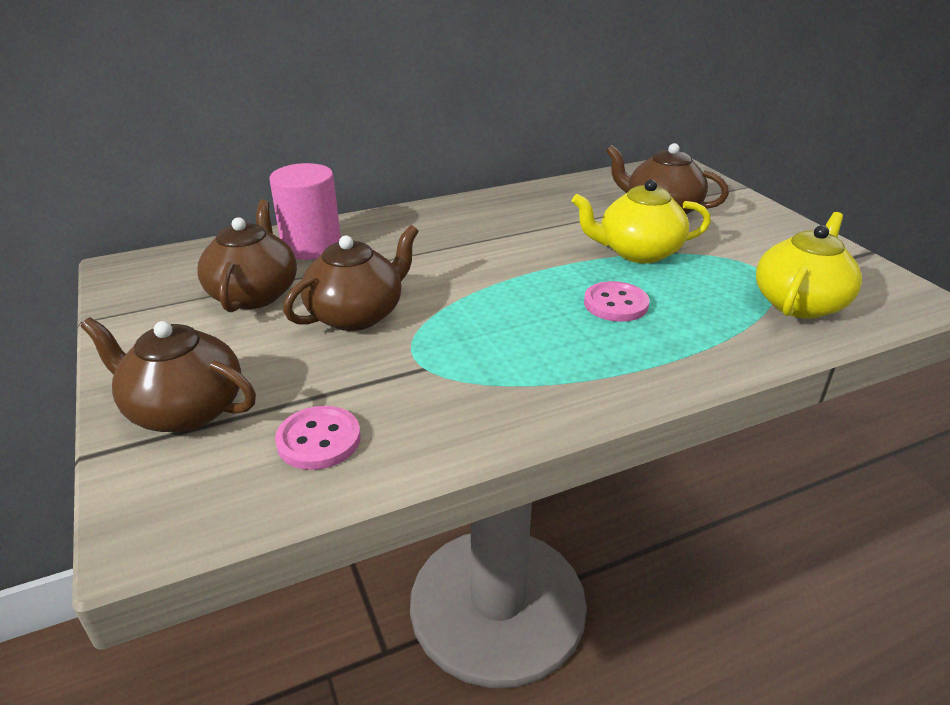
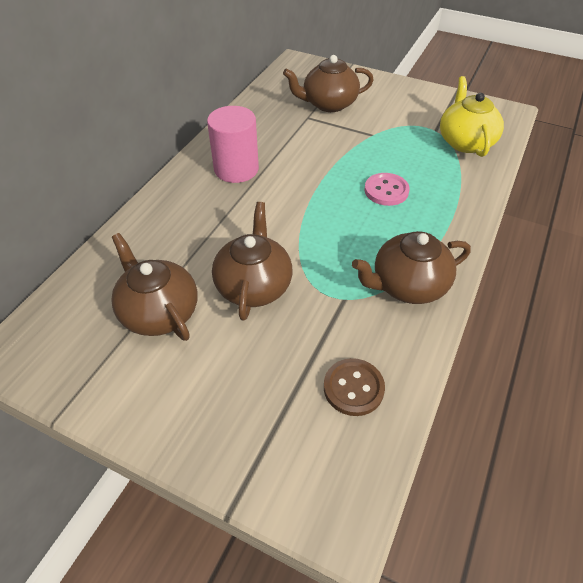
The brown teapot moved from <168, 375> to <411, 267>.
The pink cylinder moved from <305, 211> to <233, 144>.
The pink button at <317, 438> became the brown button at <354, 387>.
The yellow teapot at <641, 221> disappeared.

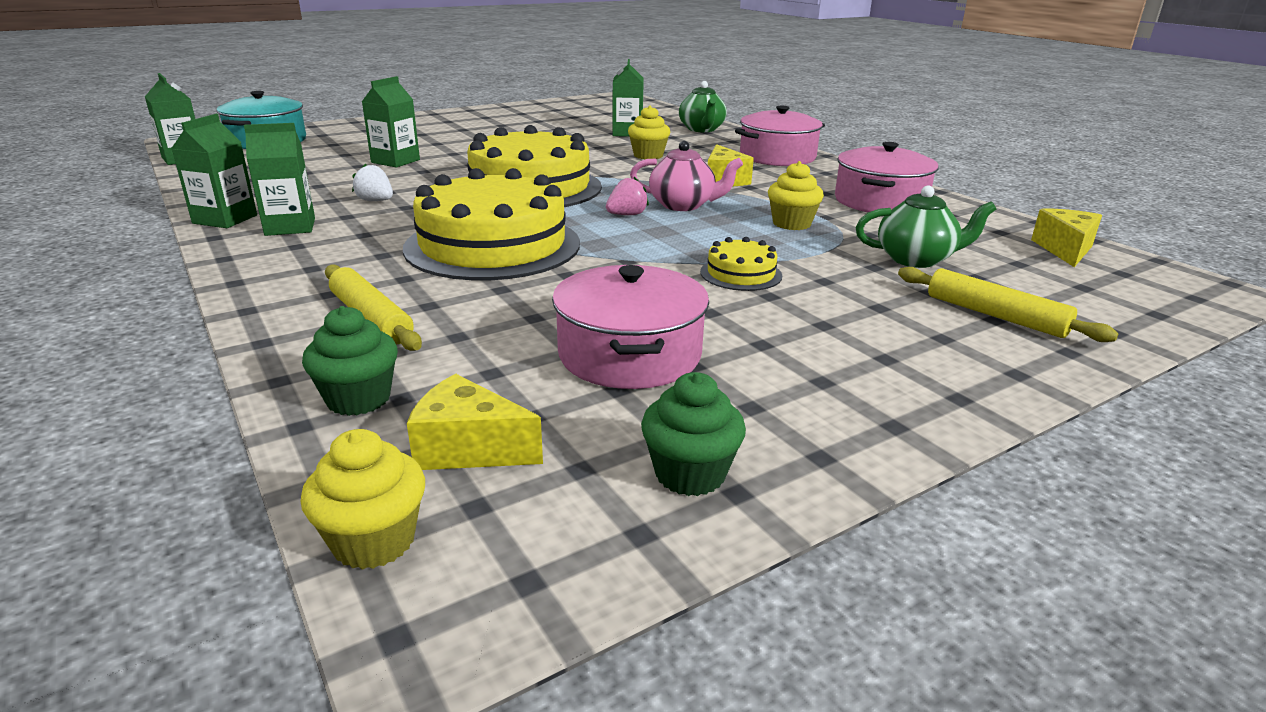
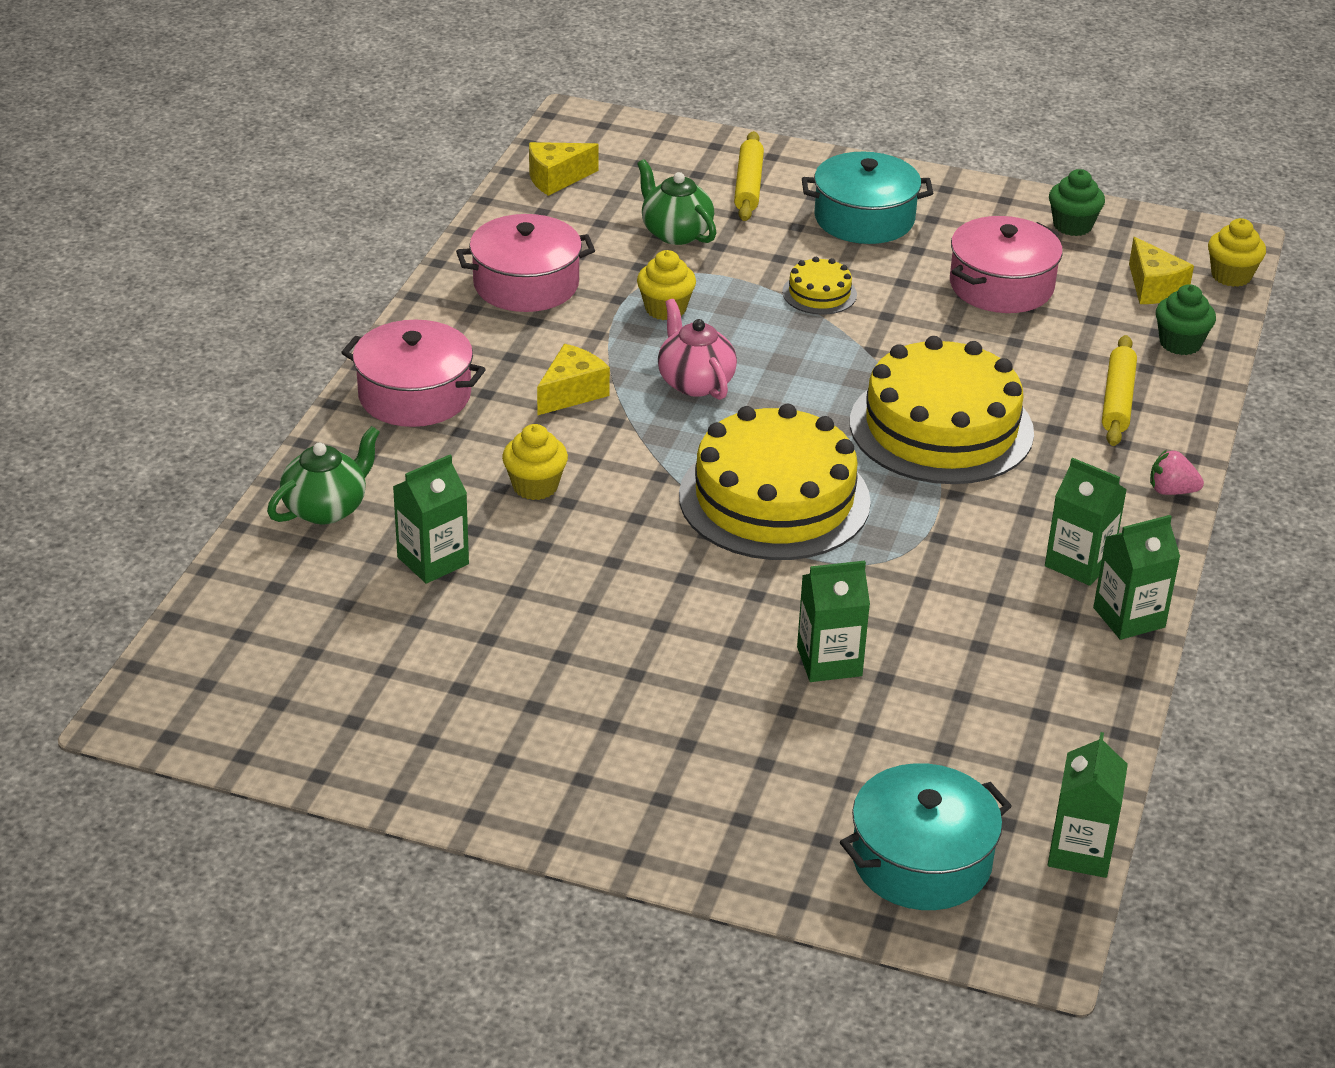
The white strawberry at <372, 182> disappeared.
The pink strawberry moved from <627, 196> to <1177, 472>.
The turquoise pot at <867, 198> appeared.

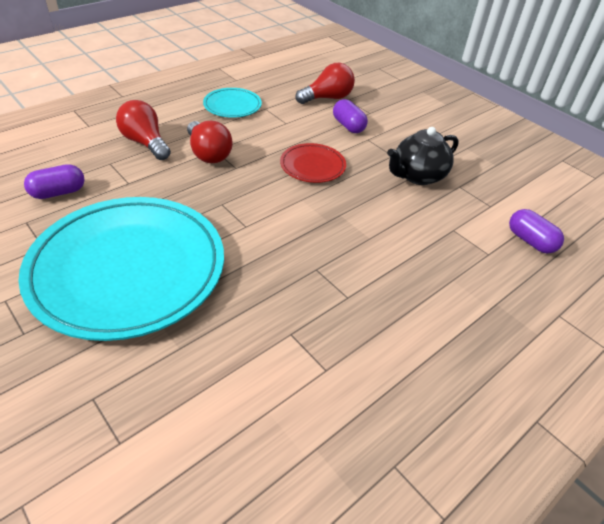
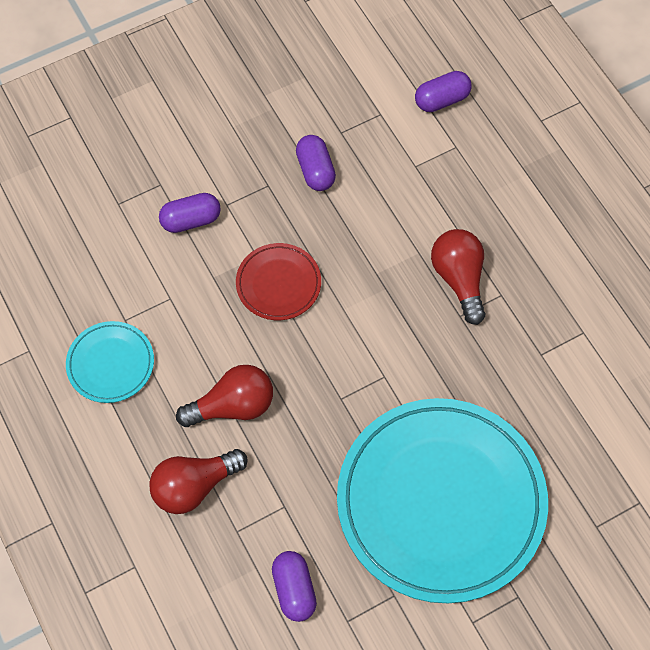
The red light bulb moved from <325, 83> to <458, 277>.
The black teapot at <423, 156> was replaced by the purple capsule at <316, 163>.

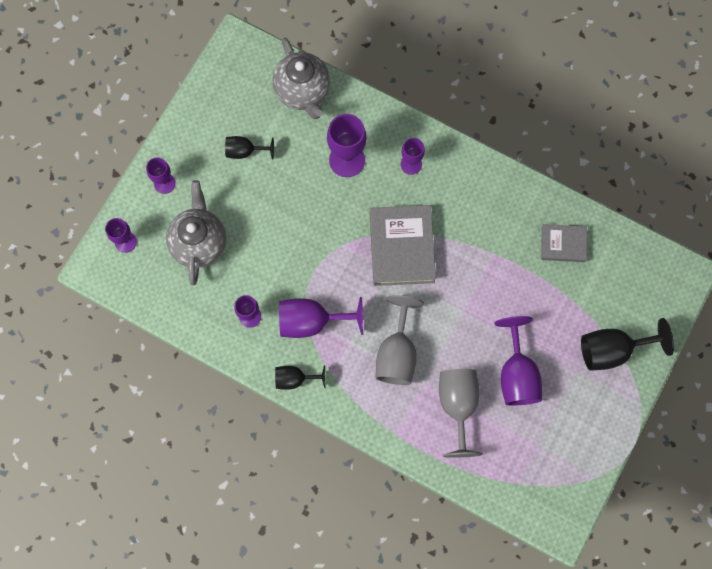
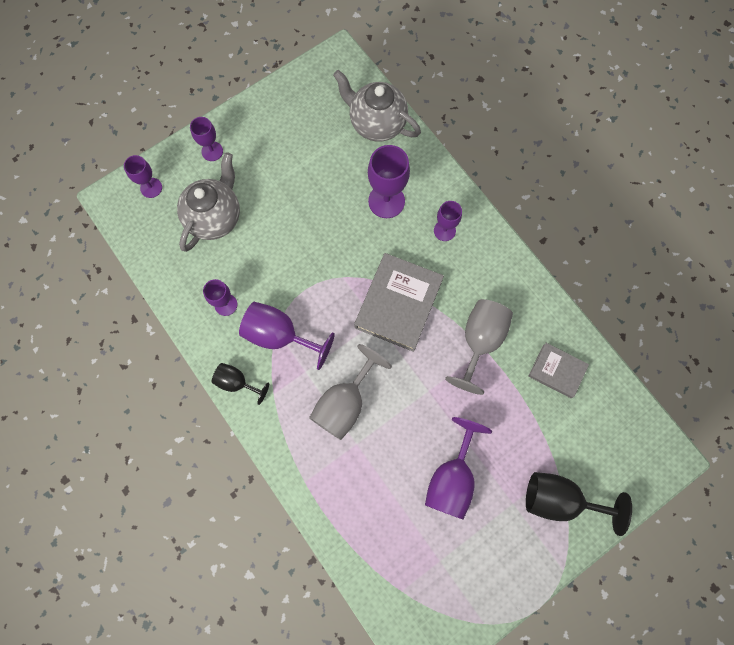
The black goblet at <249, 147> disappeared.
The grey teapot at <301, 78> turned 120 degrees clockwise.
The grey goblet moved from <461, 413> to <479, 347>.

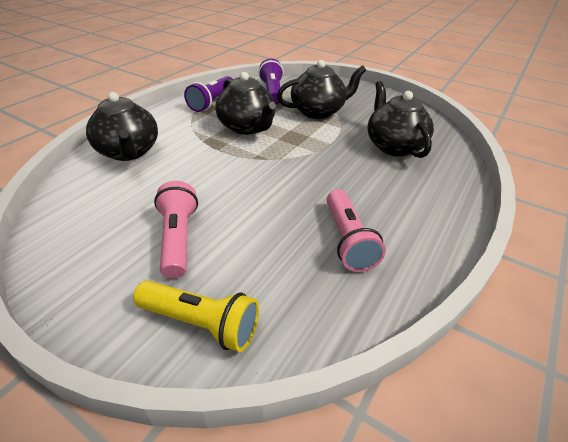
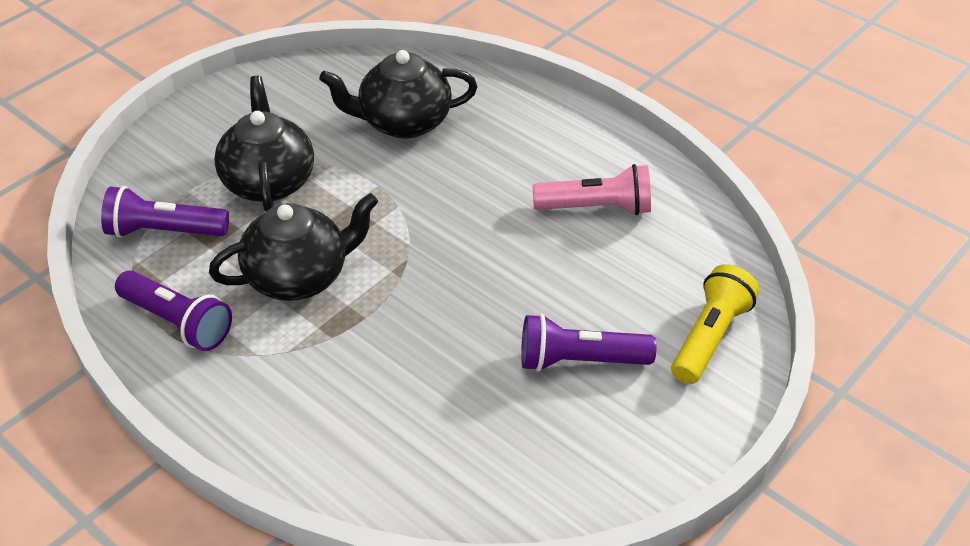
The black teapot at <122, 126> disappeared.
The pink flashlight at <176, 230> became the purple flashlight at <589, 343>.

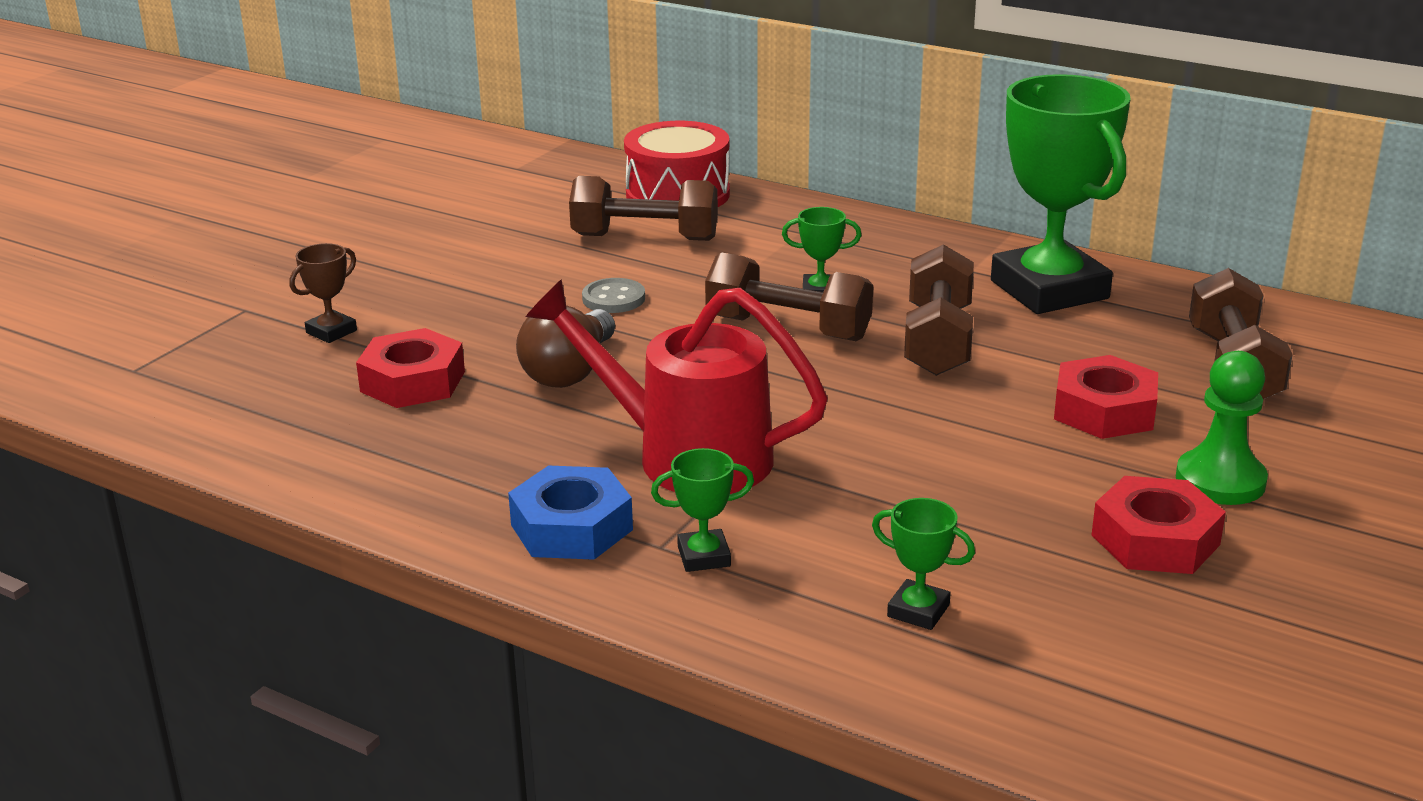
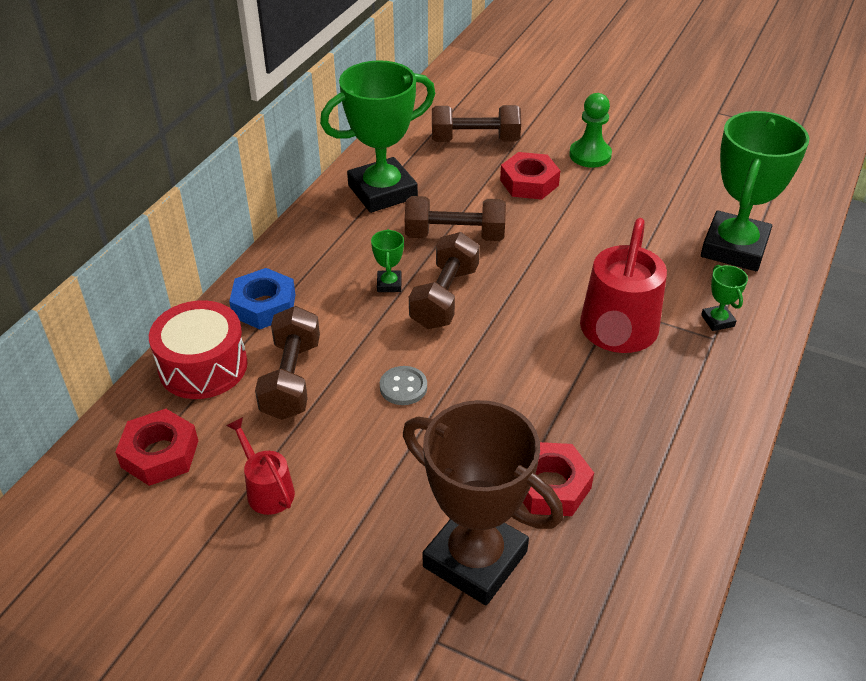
The brown trophy at <323, 293> changed to 2.46 times the size.
The blue nut moved from <570, 513> to <262, 298>.
The brown light bulb at <565, 346> disappeared.
The green trophy at <923, 564> changed to 2.46 times the size.
The red nut moved from <1159, 525> to <156, 447>.
The red watering can at <260, 466> appeared.

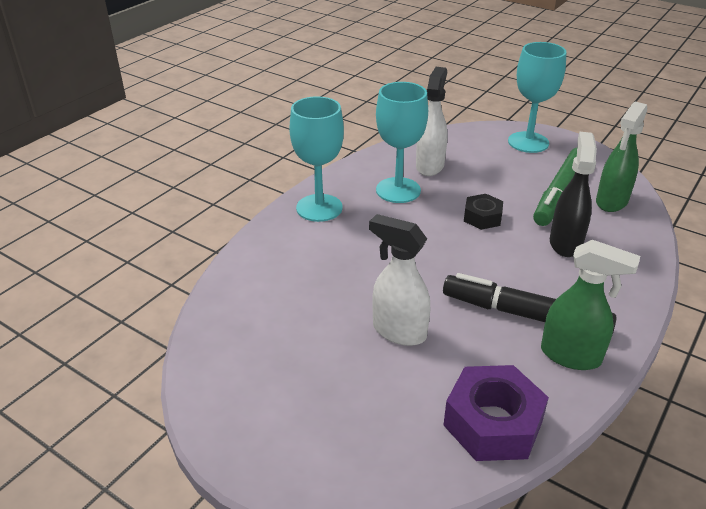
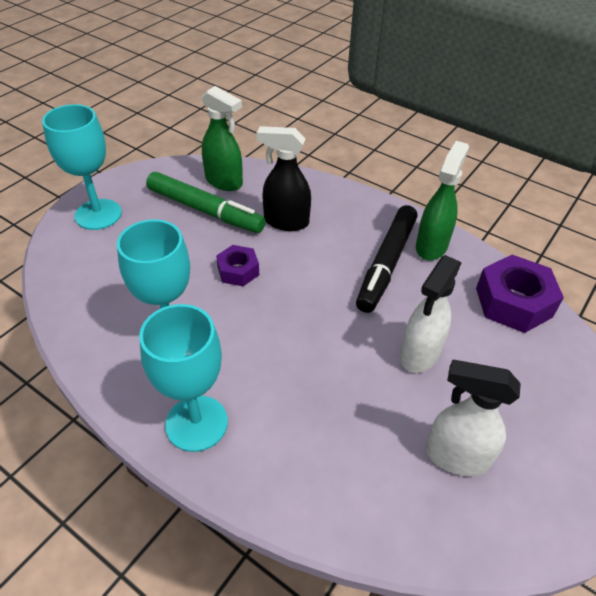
The white spray bottle moved from <431, 121> to <473, 418>.
The black nut at <483, 212> became the purple nut at <237, 265>.

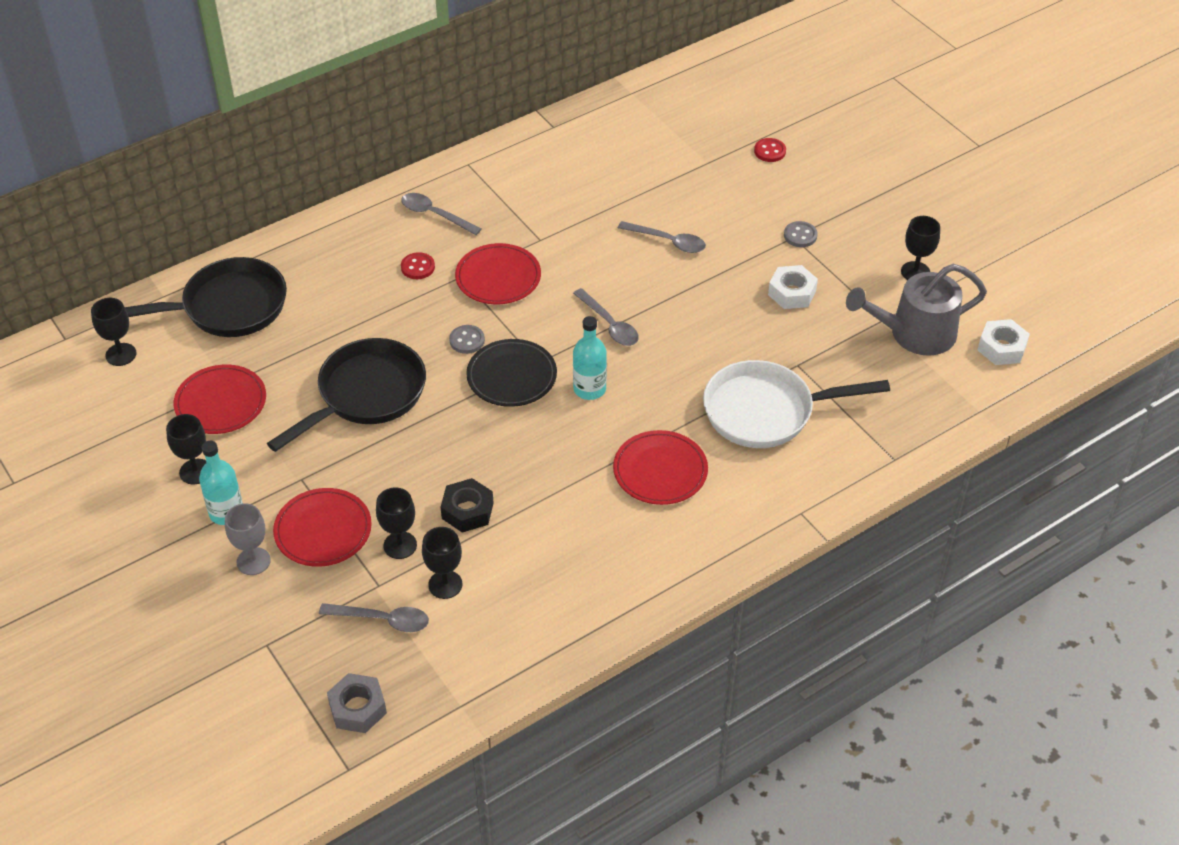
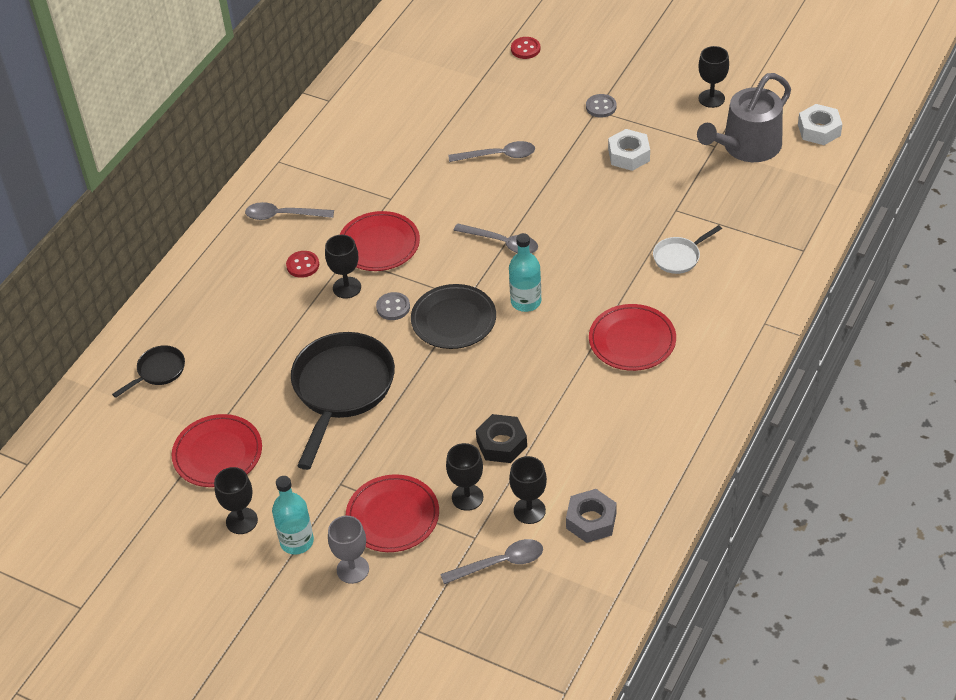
The black goblet moved from <114, 332> to <343, 267>.
The black pan at <206, 297> changed to 0.47 times the size.
The grey nut moved from <357, 703> to <591, 516>.
The white pan at <796, 404> changed to 0.47 times the size.

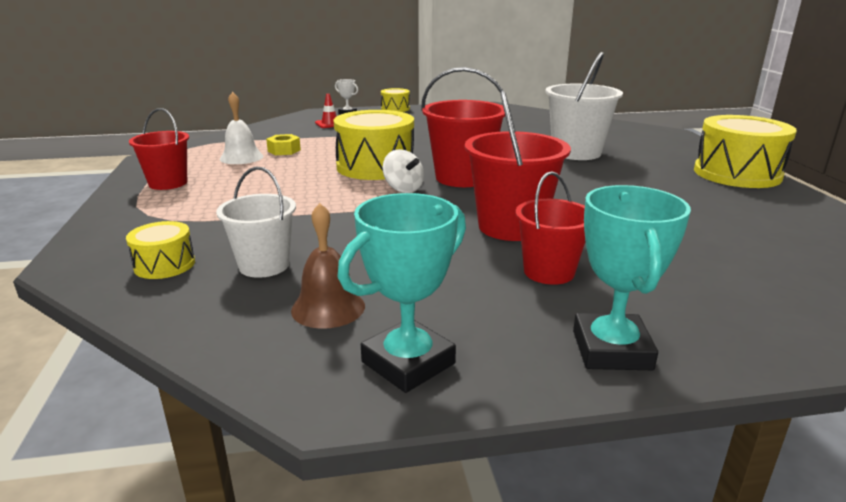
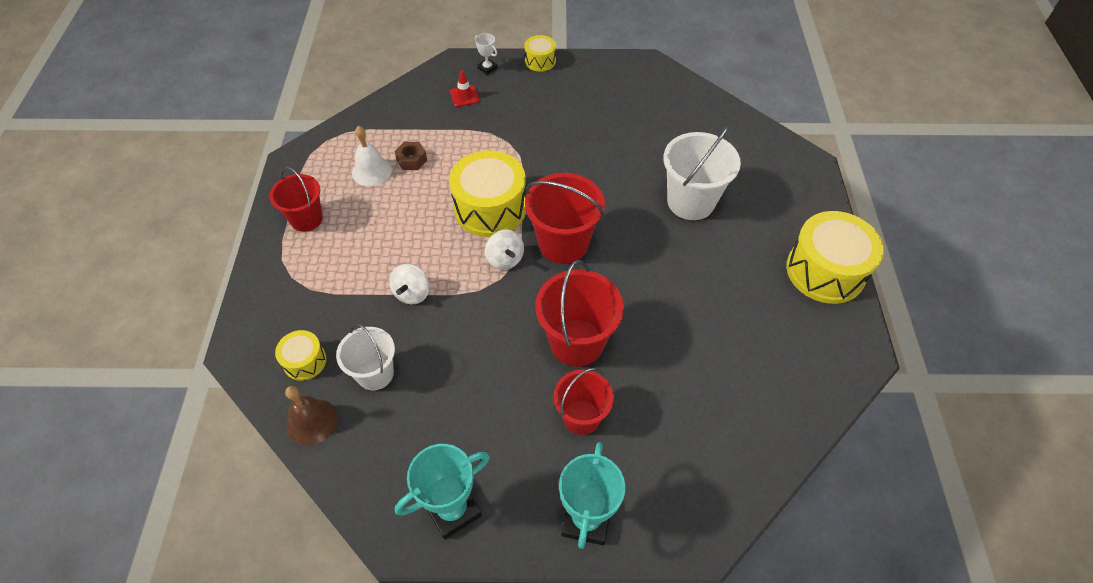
The yellow nut at <283, 144> became the brown nut at <410, 156>.
The brown bell moved from <328, 266> to <311, 416>.
The white spinning top at <409, 284> appeared.

